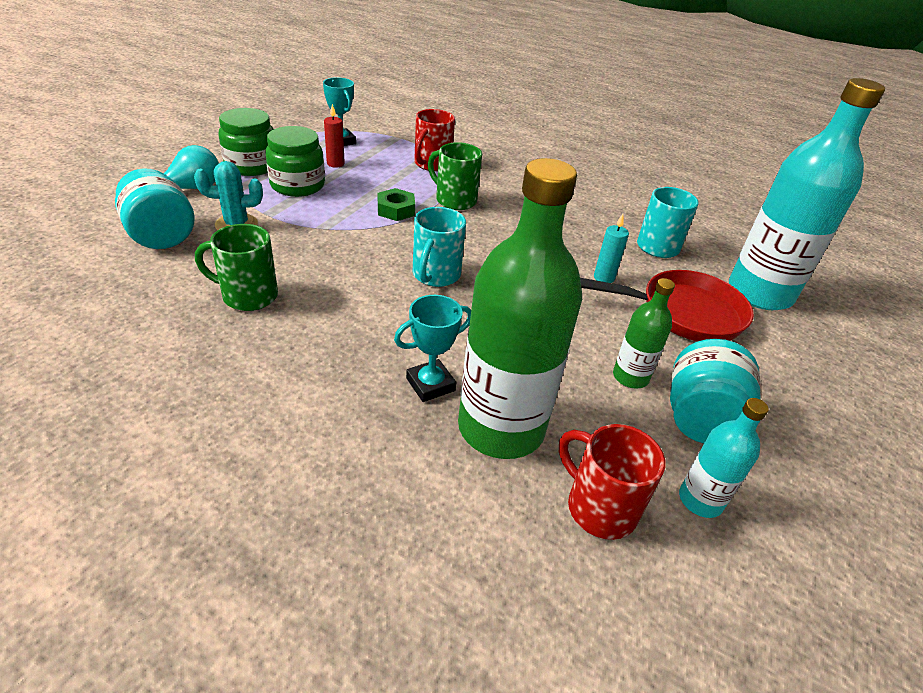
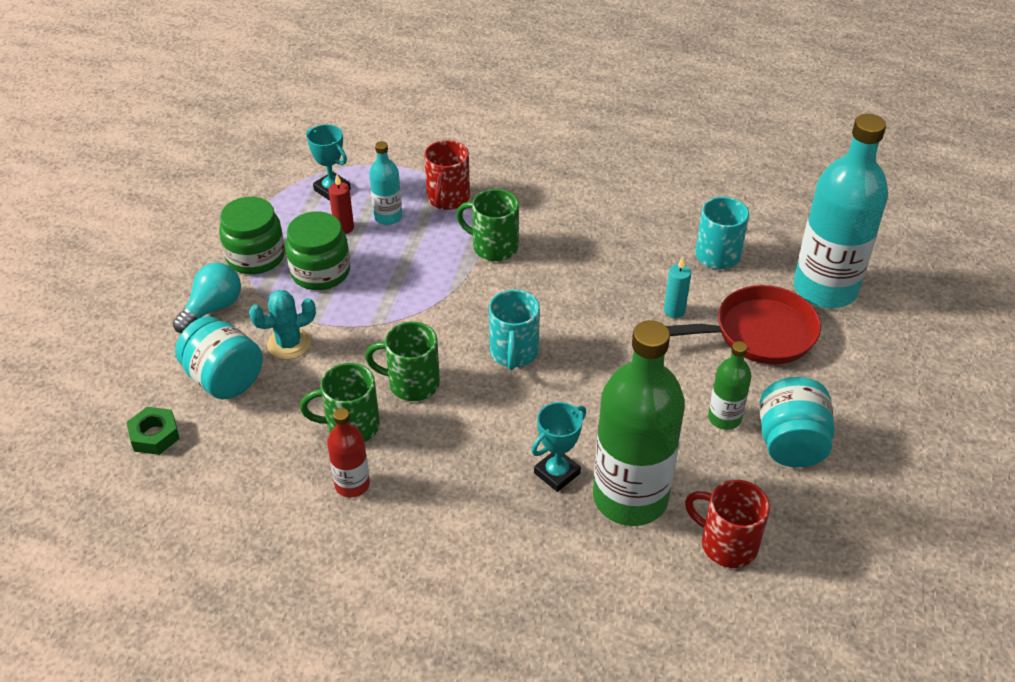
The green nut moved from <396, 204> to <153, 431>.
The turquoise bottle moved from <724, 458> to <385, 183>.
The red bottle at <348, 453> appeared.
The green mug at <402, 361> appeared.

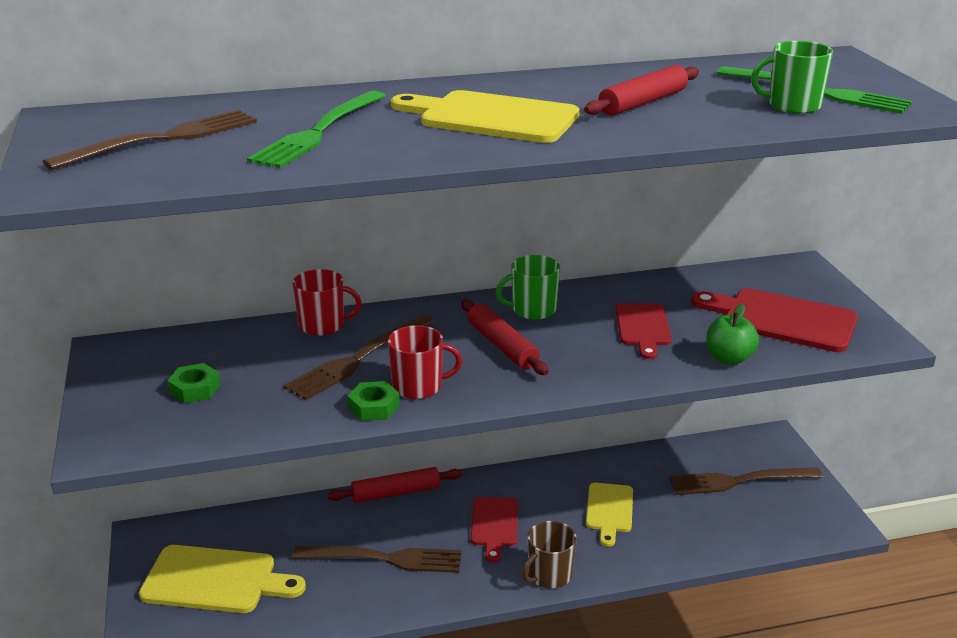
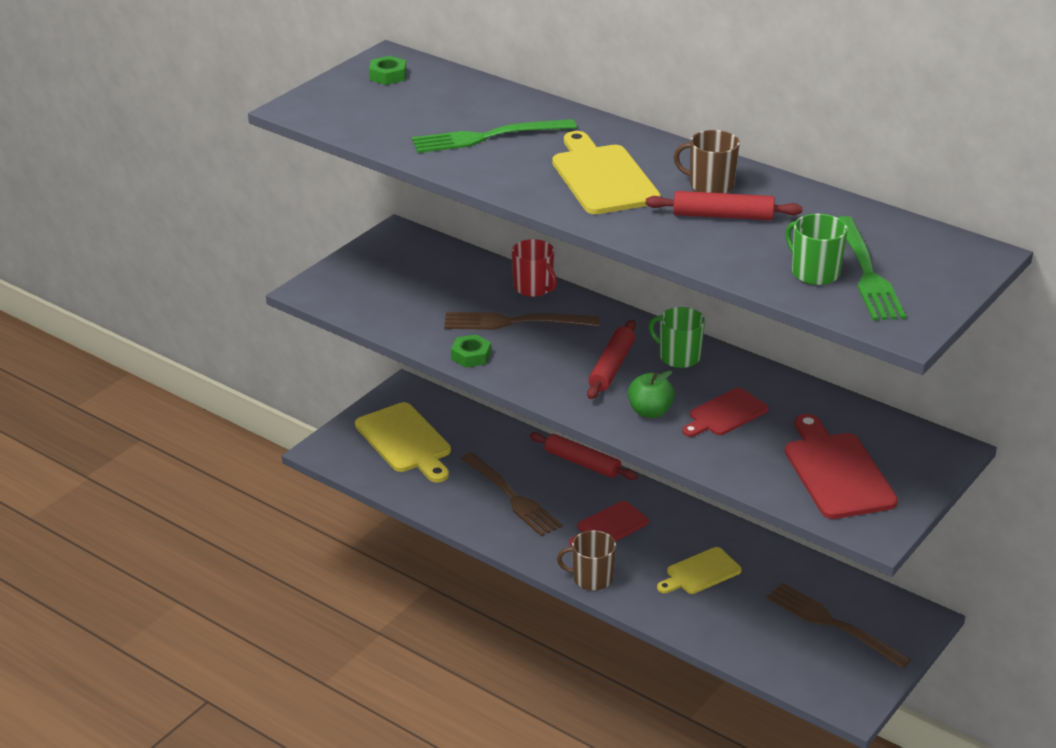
The brown fork at <150, 140> disappeared.
The green nut moved from <194, 383> to <387, 70>.
The red mug at <425, 362> disappeared.
The green apple moved from <732, 334> to <651, 394>.
The brown mug at <707, 161> appeared.

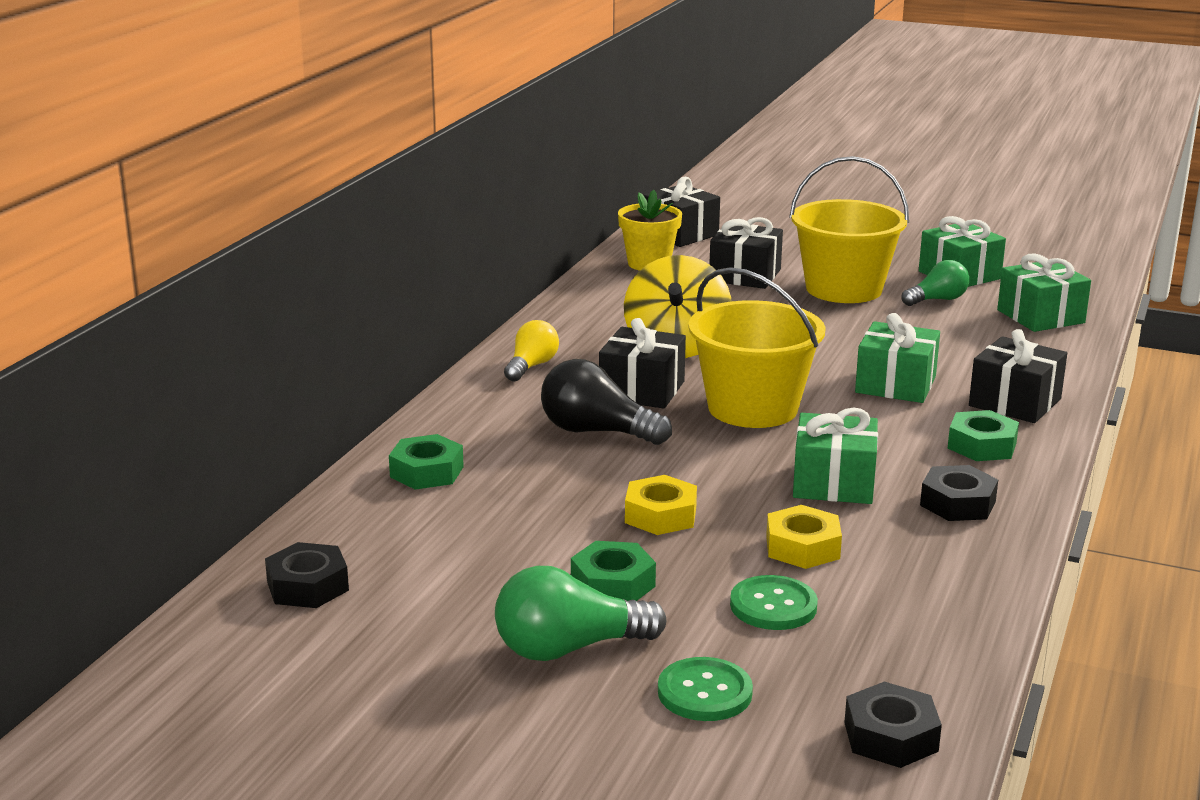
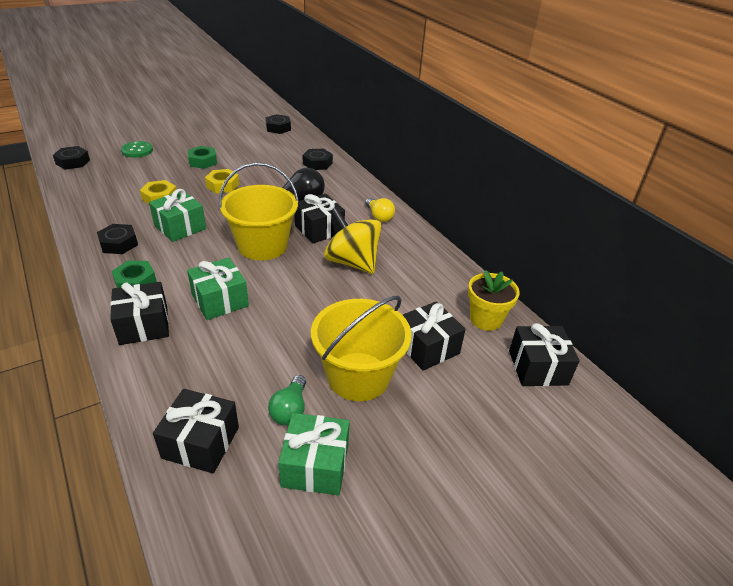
The green nut at <426, 462> became the black nut at <317, 159>.
The green light bulb at <580, 613> disappeared.
The green button at <774, 602> disappeared.
The green gift at <1044, 293> became the black gift at <196, 431>.

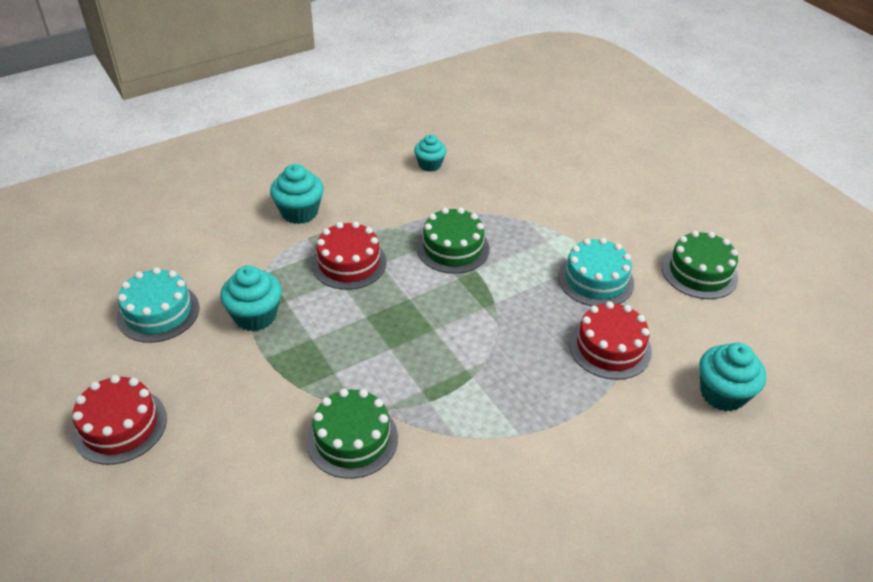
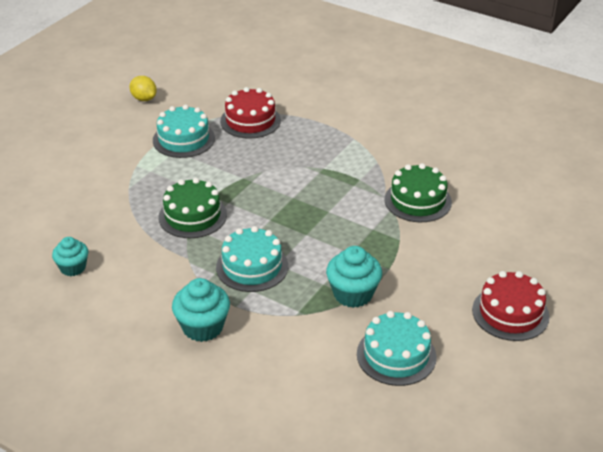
The red cake at <349, 255> became the turquoise cake at <252, 259>.
The green cake at <700, 265> was replaced by the yellow lemon at <143, 88>.
The turquoise cupcake at <732, 377> disappeared.

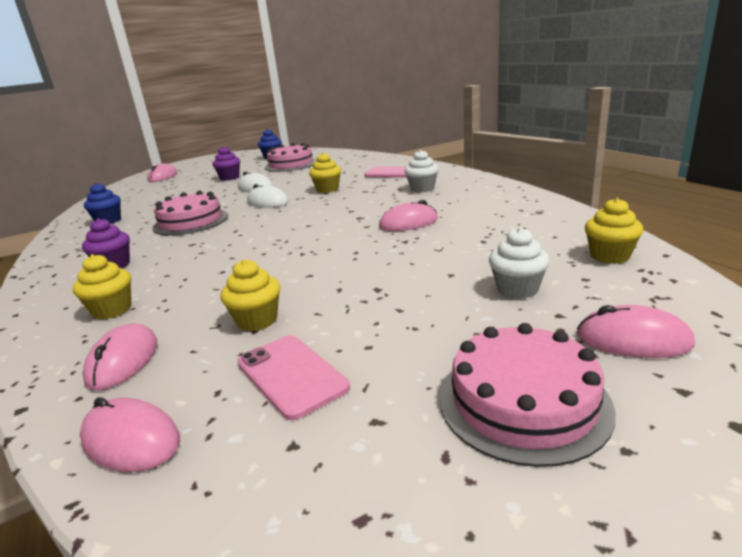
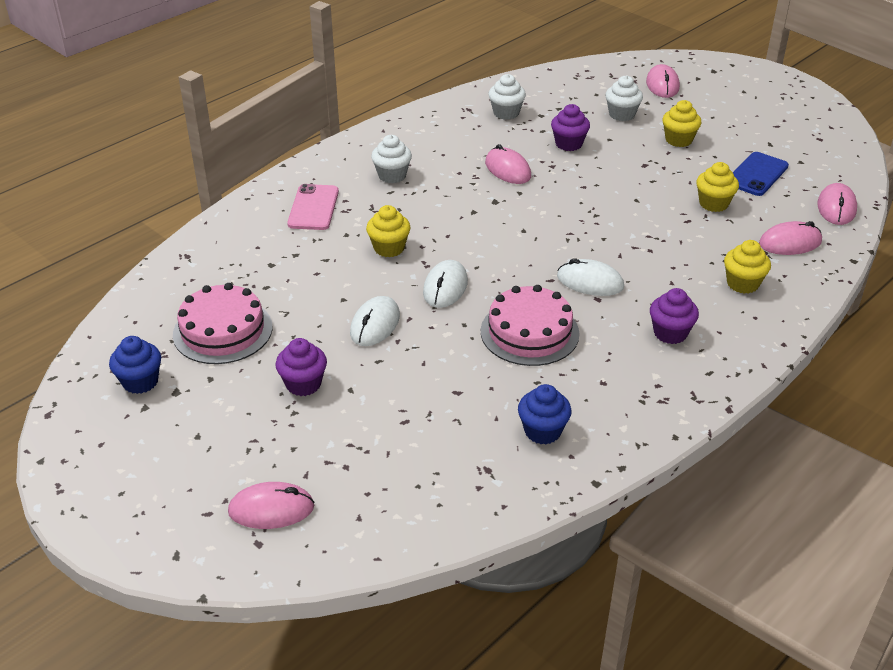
The pink phone at <293, 377> became the blue phone at <761, 174>.
The pink cake at <528, 395> disappeared.
The yellow cupcake moved from <614, 231> to <682, 123>.
The white cupcake at <507, 97> appeared.
The purple cupcake at <570, 127> appeared.
The white mouse at <590, 277> appeared.

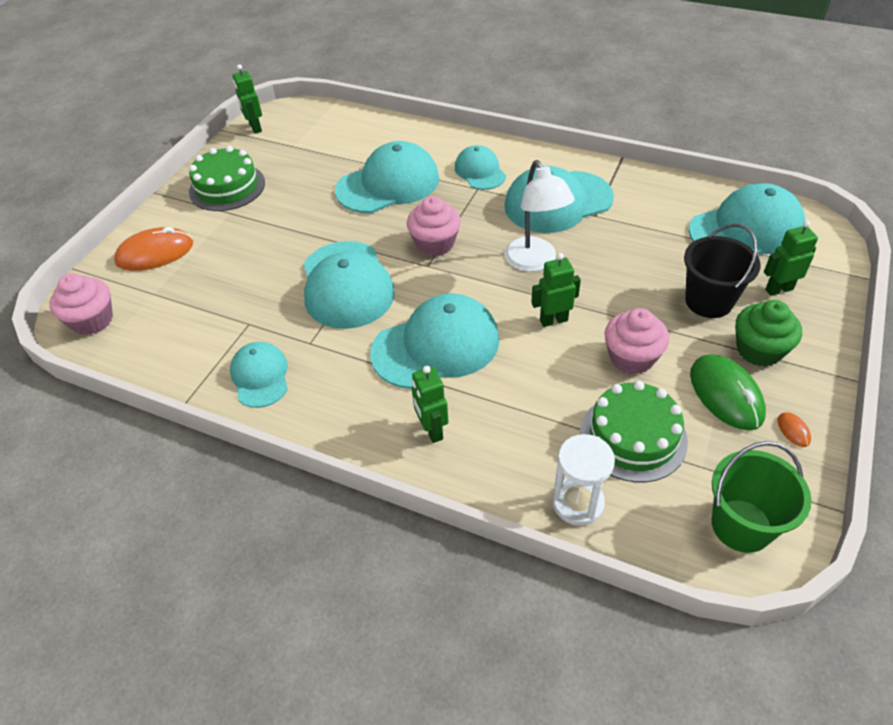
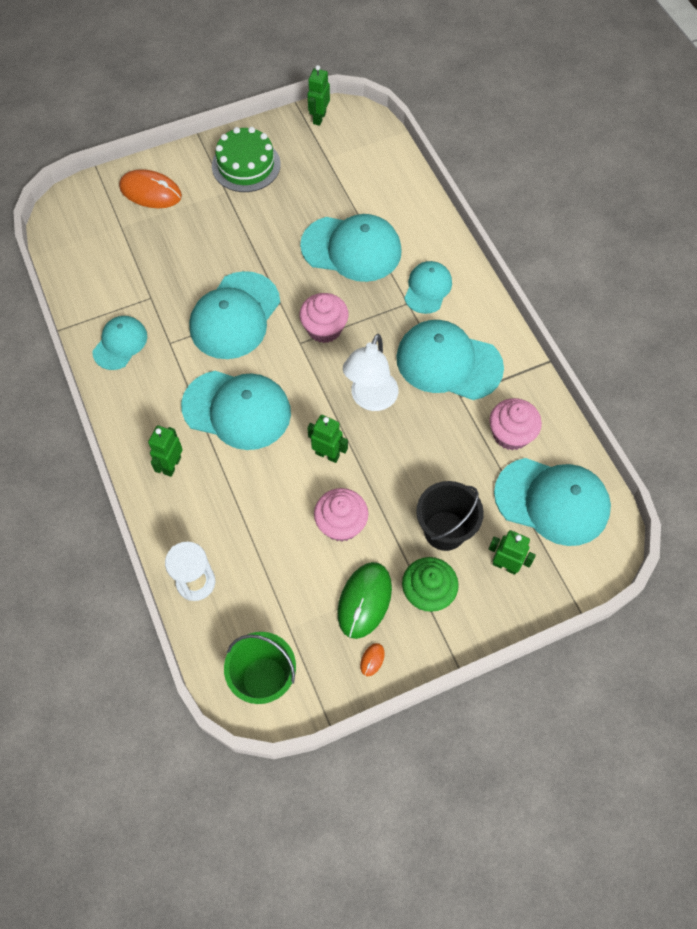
The pink cupcake moved from <81, 304> to <515, 424>.
The green cake at <634, 431> disappeared.

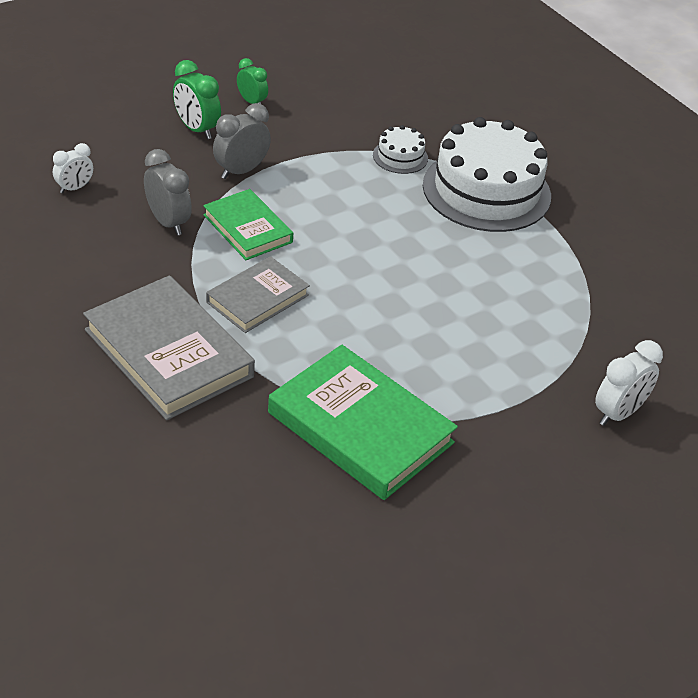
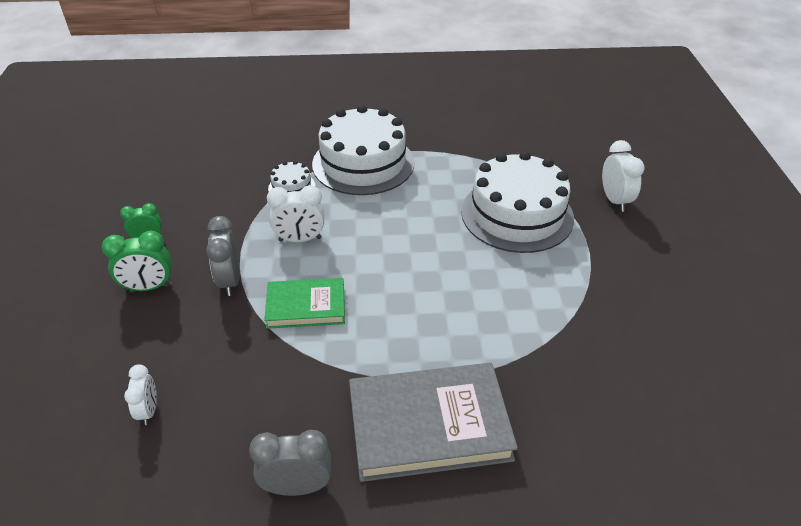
The grey clock moved from <168, 192> to <290, 463>.
The grey book at <258, 294> disappeared.
The green book at <363, 422> disappeared.
The white clock at <295, 213> appeared.
The white cake at <517, 202> appeared.

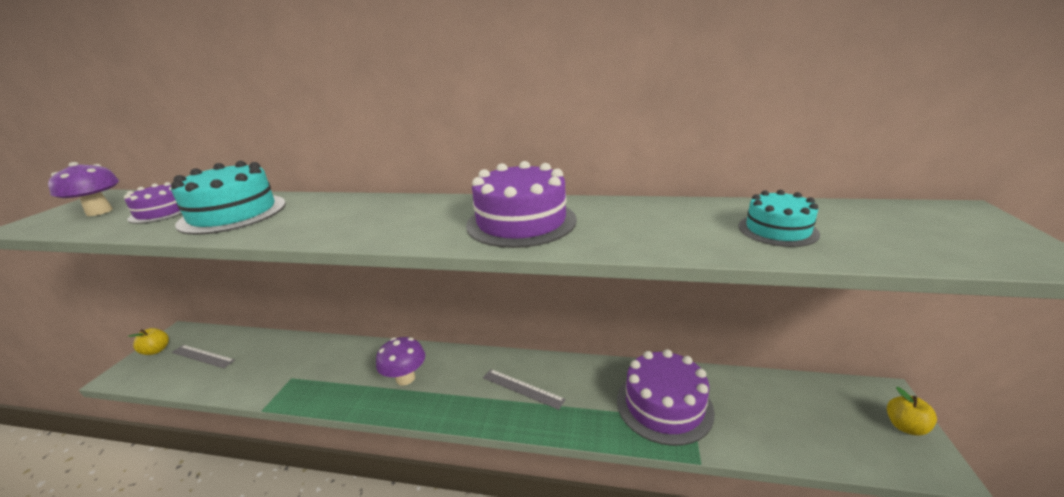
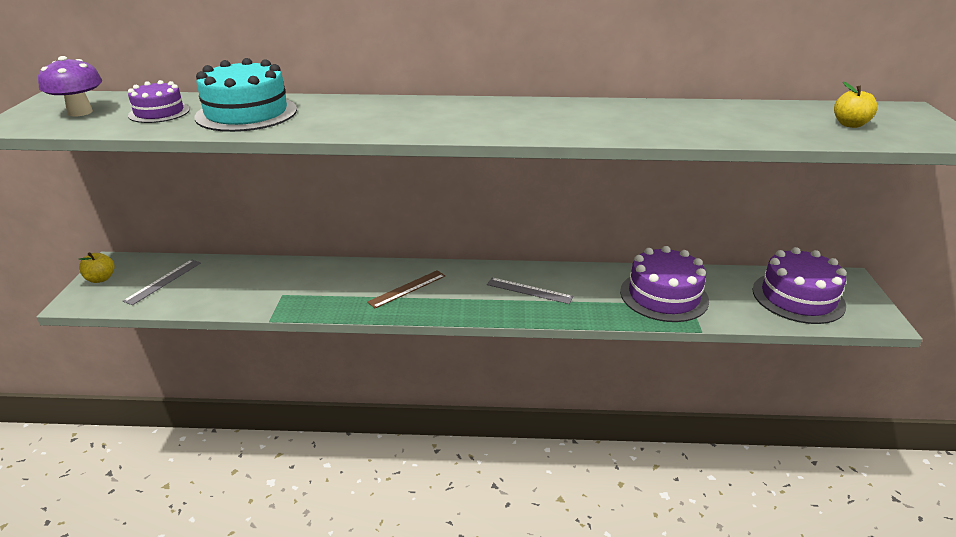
The grey ruler at <203, 356> turned 75 degrees counterclockwise.
The purple mushroom at <400, 361> was replaced by the brown ruler at <406, 289>.
The purple cake moved from <521, 204> to <800, 285>.
The turquoise cake at <779, 218> disappeared.
The yellow apple moved from <912, 411> to <856, 105>.

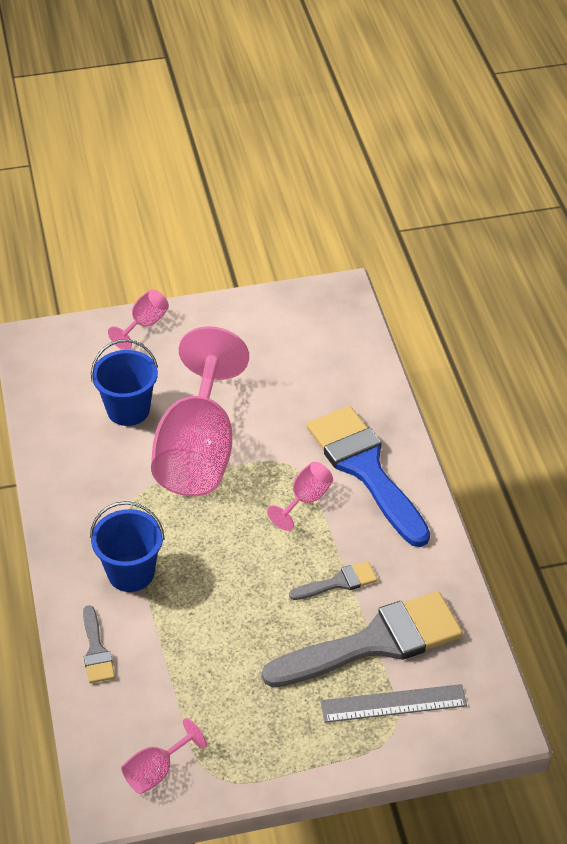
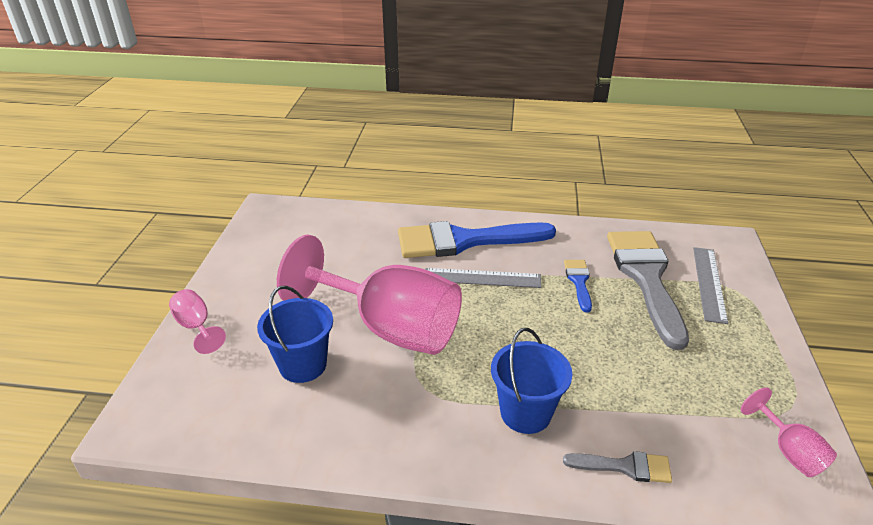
The pink goblet at <300, 496> was replaced by the grey ruler at <483, 278>.
The grey brush at <333, 580> became the blue brush at <578, 286>.

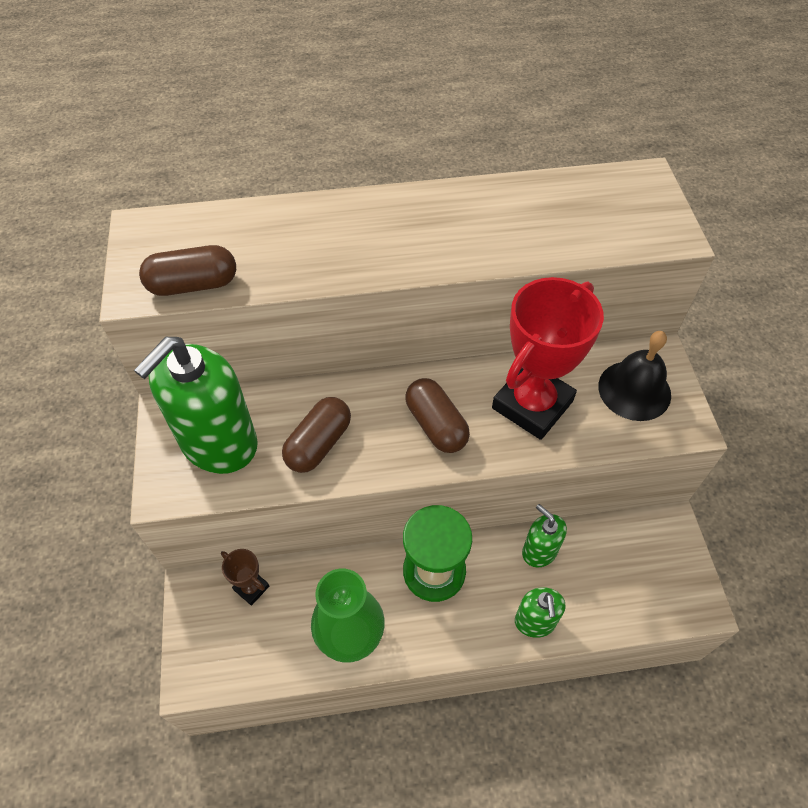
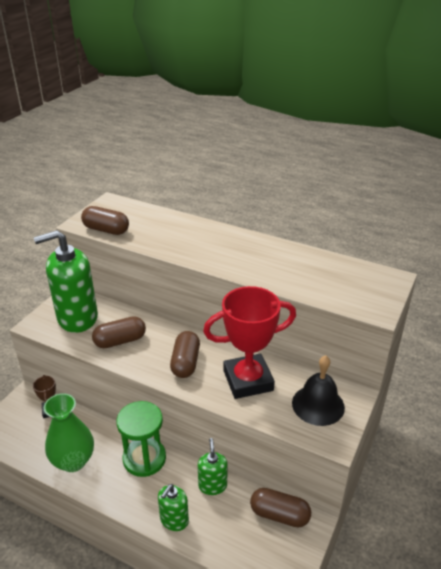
The brown capsule at <280, 508> appeared.

